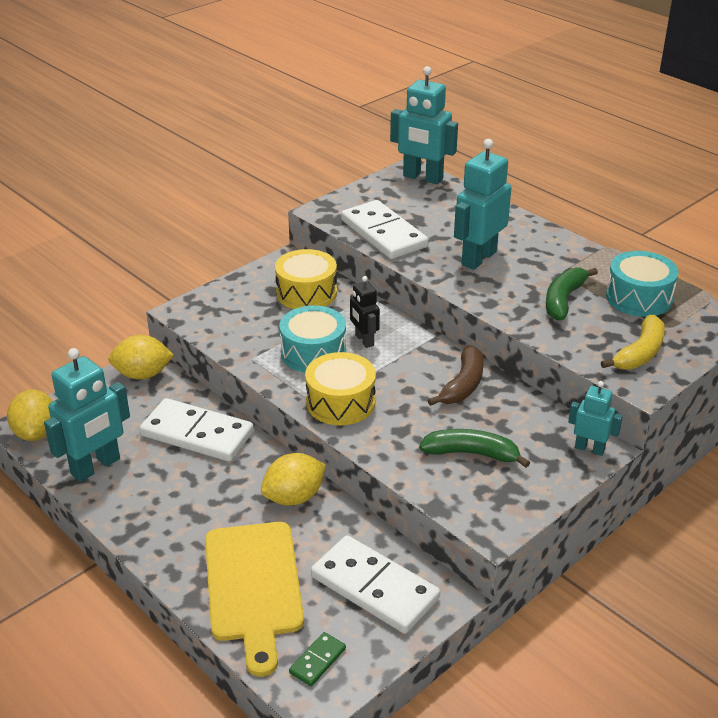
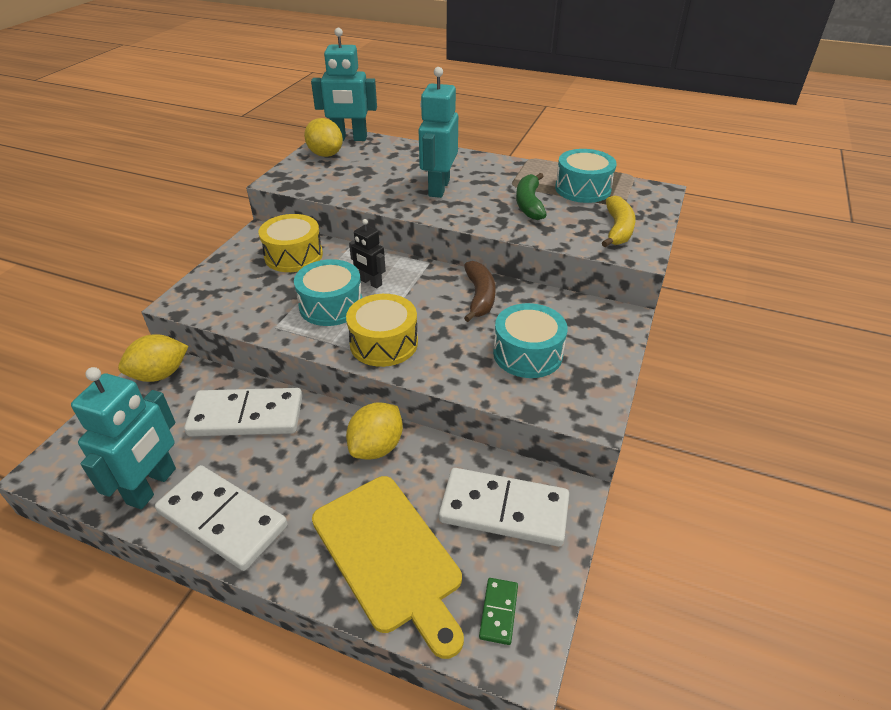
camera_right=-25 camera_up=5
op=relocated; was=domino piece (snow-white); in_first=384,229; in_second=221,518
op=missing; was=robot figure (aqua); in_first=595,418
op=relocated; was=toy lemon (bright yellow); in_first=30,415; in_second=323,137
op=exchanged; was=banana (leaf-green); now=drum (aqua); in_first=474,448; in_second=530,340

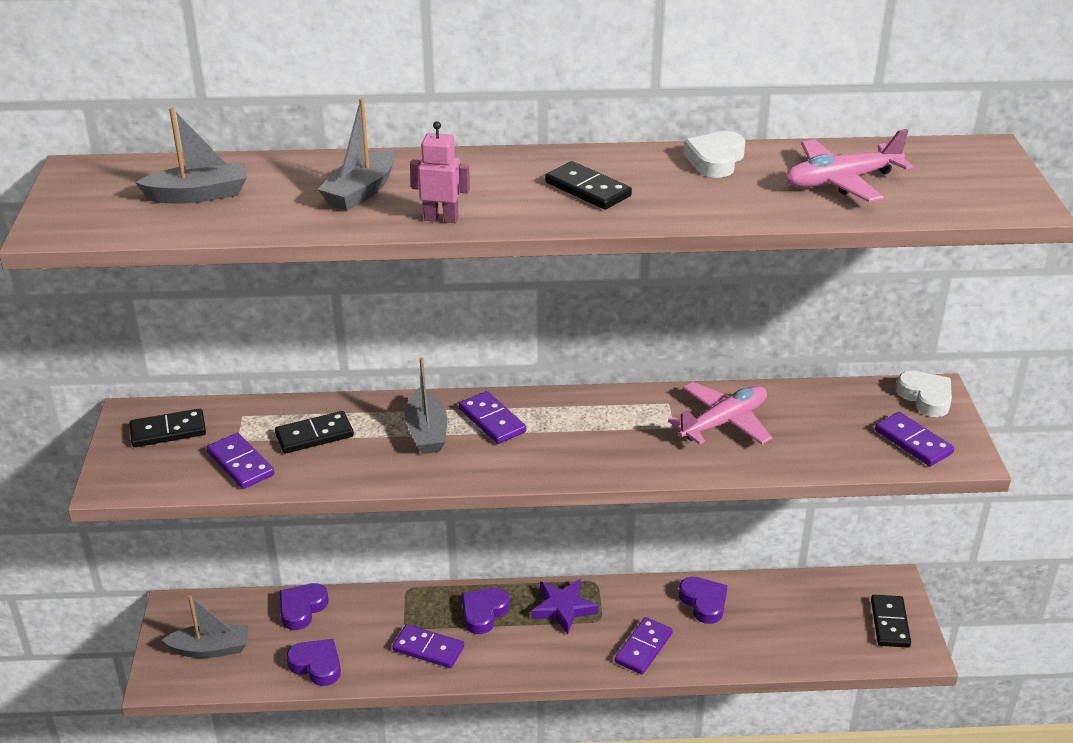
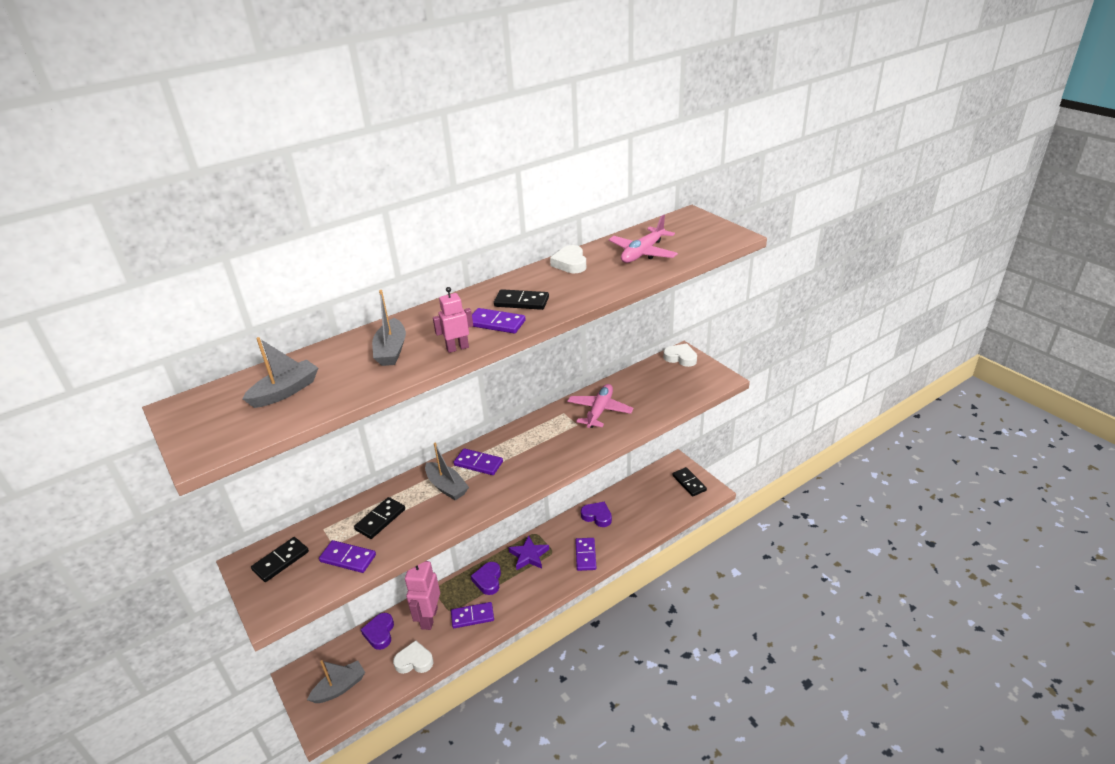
camera_right=-30 camera_up=0
op=relocated; was=domino piece (royal purple); in_first=914,439; in_second=499,320
op=colour; was=love heart (royal purple); now=love heart (snow-white); in_first=313,662; in_second=413,657
op=appeared; now=robot figure (rosy); in_second=422,595

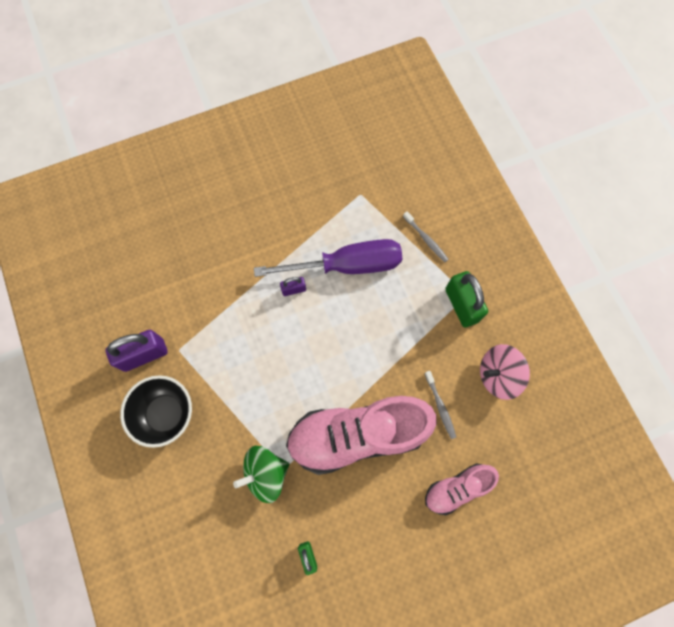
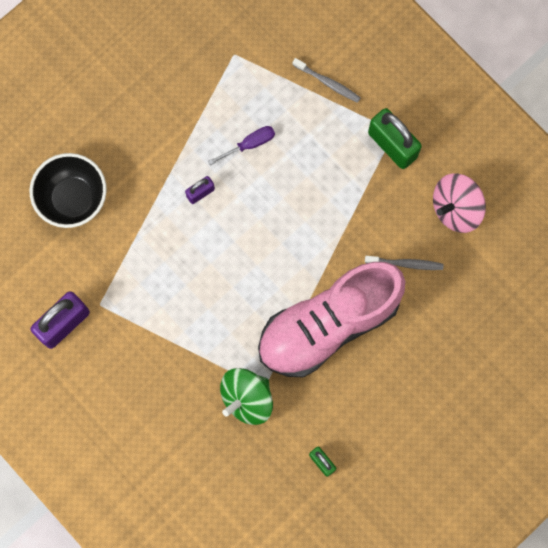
camera_right=-20 camera_up=5
op=size; was=flat screwdriver (royal purple); in_first=328,258; in_second=241,145; ratio=0.42
op=spun; was=toothbrush (ash-grey); in_first=440,405; in_second=404,263; clockwise=-45
op=relocated; was=bowl (ebony); in_first=156,411; in_second=68,190
op=missing; was=shoe (rosy); in_first=462,489

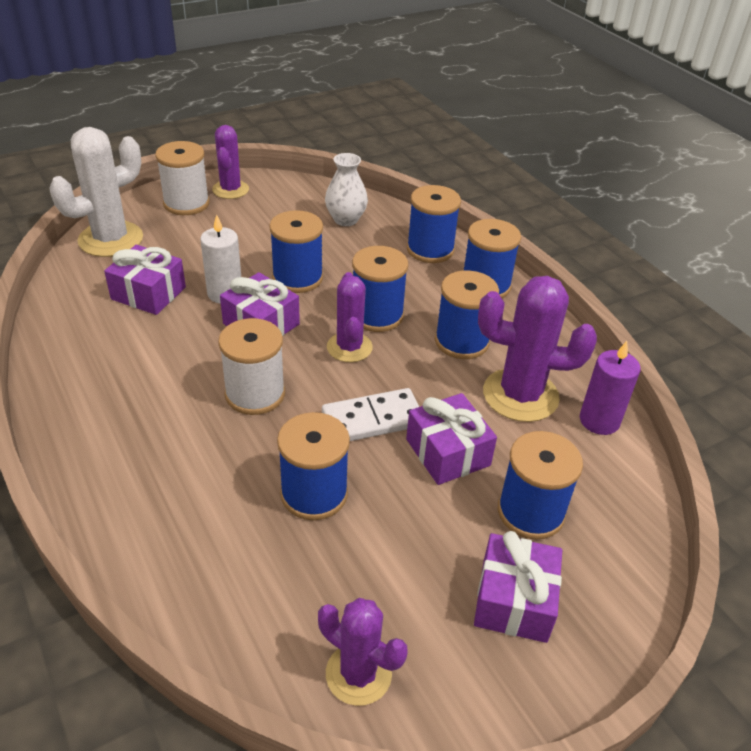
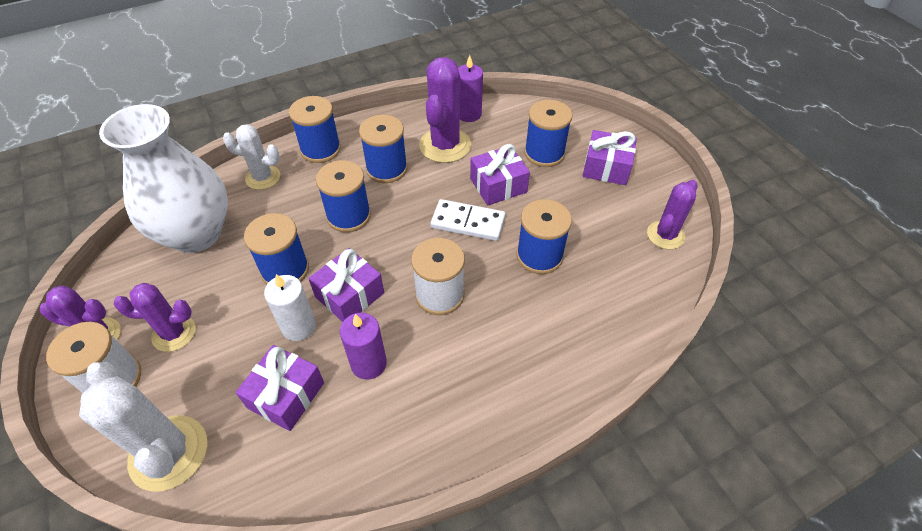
camera_right=-85 camera_up=10
op=size; was=tall vase (snow-white); in_first=346,189; in_second=163,178; ratio=2.1
op=exchanged; was=reel of thread (royal blue); now=cactus (snow-white); in_first=434,224; in_second=251,157
op=relocated; was=cactus (royal purple); in_first=350,317; in_second=155,317
op=spun; was=domino piece (snow-white); in_first=370,414; in_second=468,220; clockwise=-60
op=appeared; now=wax candle (royal purple); in_second=363,346

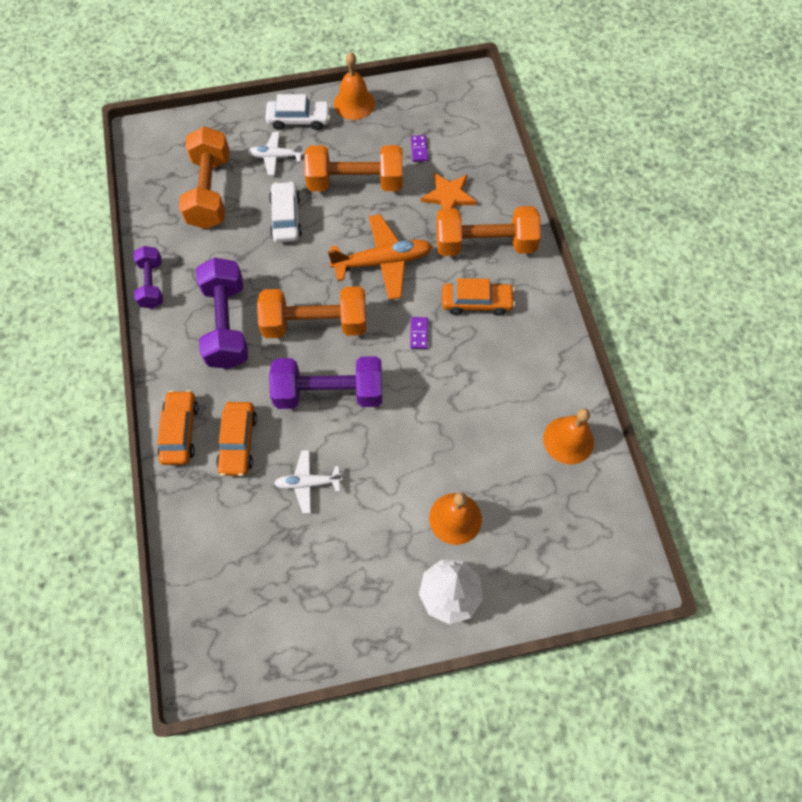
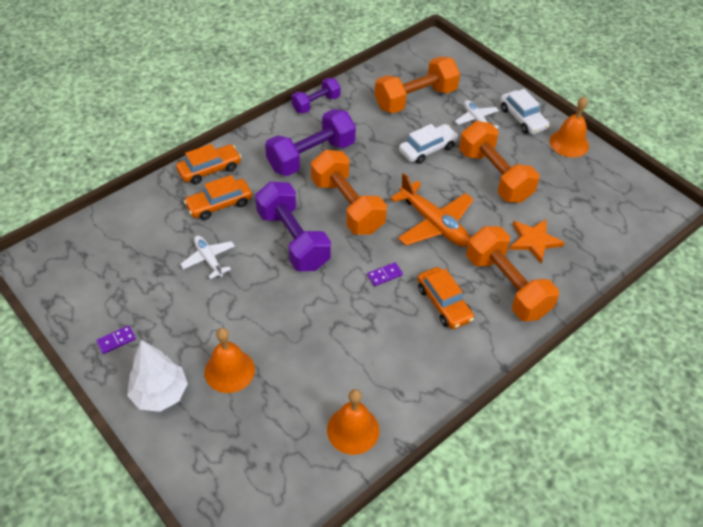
camera_right=60 camera_up=-15
op=relocated; was=domino piece (royal purple); in_first=419,148; in_second=116,339

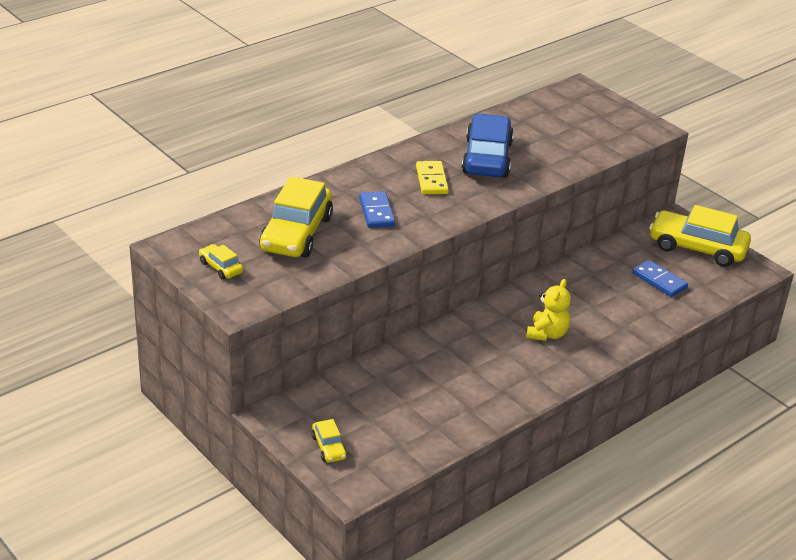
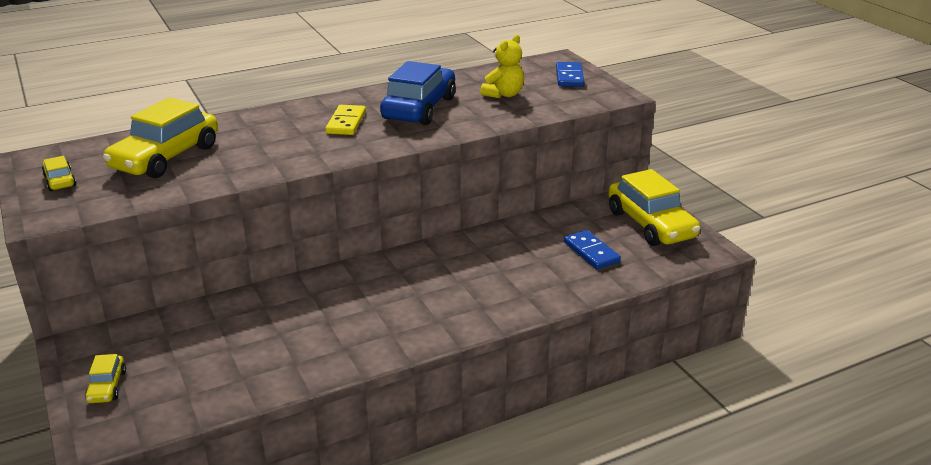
camera_right=15 camera_up=-5
op=relocated; was=domino piece (royal blue); in_first=377,209; in_second=570,74
op=spun; was=car (bright yellow); in_first=700,236; in_second=654,207; clockwise=-150
op=relocated; was=stuffed bear (bright yellow); in_first=548,310; in_second=502,66

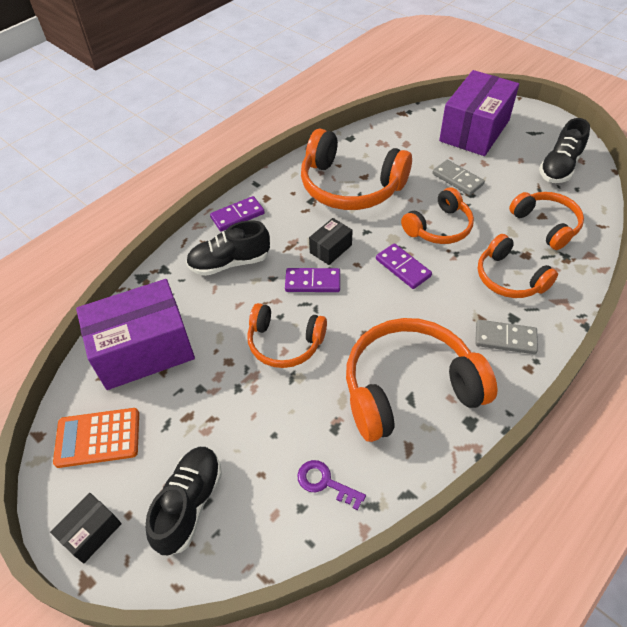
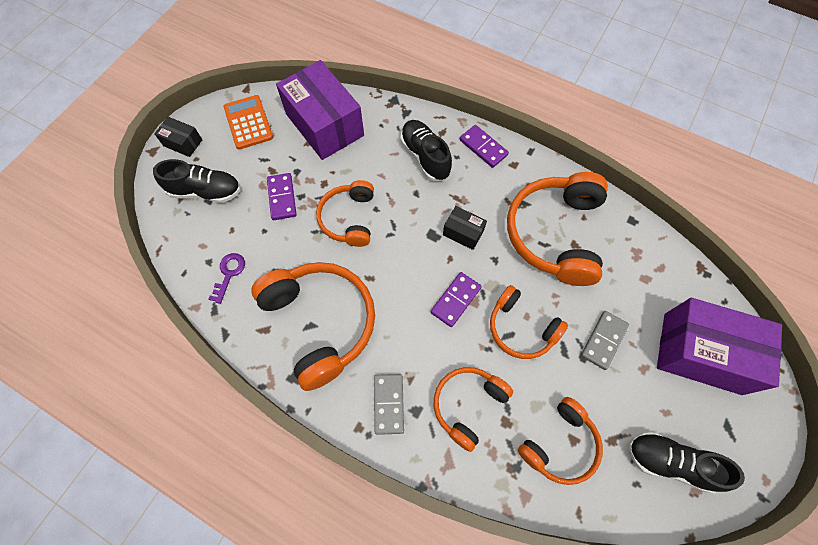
camera_right=75 camera_up=15
op=relocated; was=domino piece (royal purple); in_first=312,280; in_second=282,196

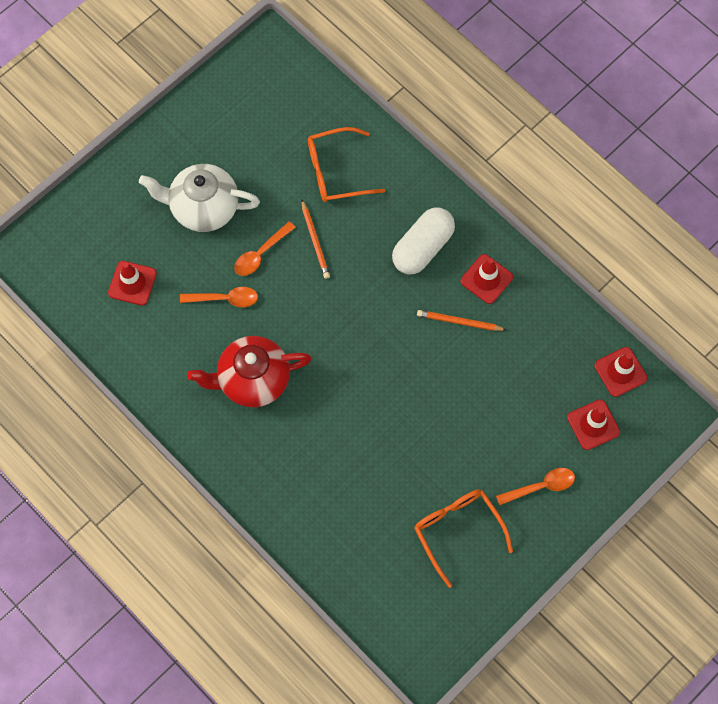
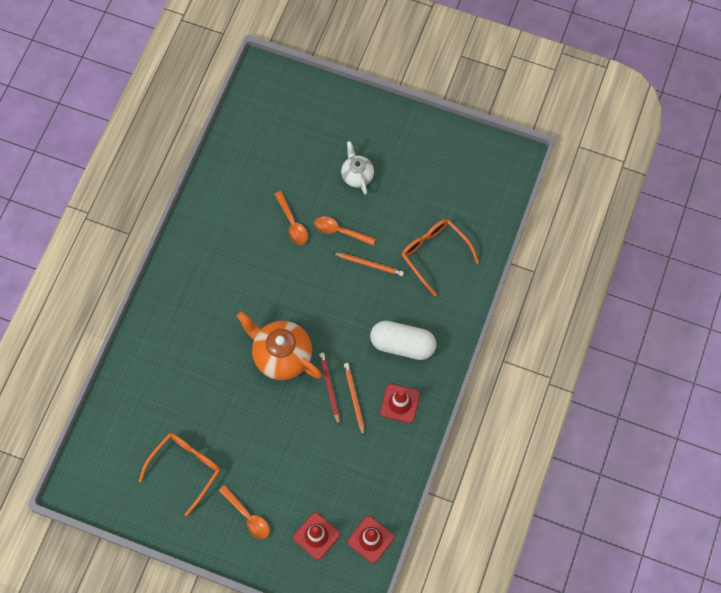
camera_right=65 camera_up=0
op=size; was=teapot (snow-white); in_first=199,198; in_second=357,168; ratio=0.58
op=spun; was=wooden pencil (bright orange); in_first=316,239; in_second=368,264; clockwise=-120
op=missing; was=traffic cone (red); in_first=132,283
op=missing; was=teapot (red); in_first=249,372
op=appeared; now=teapot (bright orange); in_second=279,345
op=appeared; now=wooden pencil (red); in_second=329,389

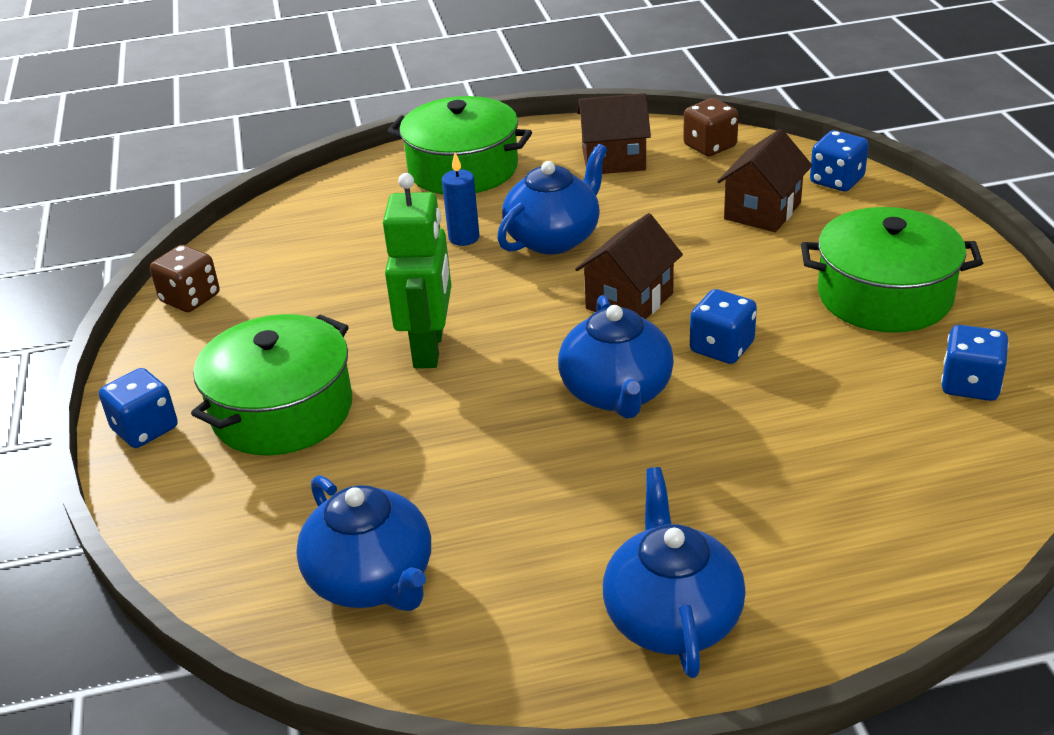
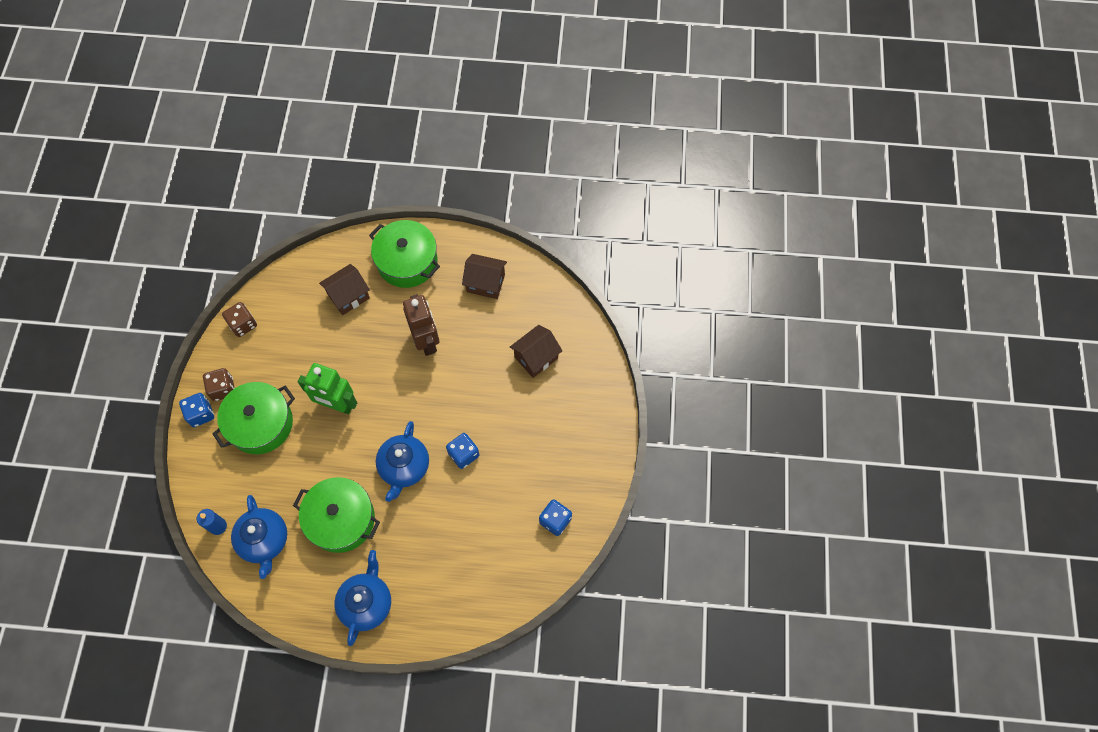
camera_right=15 camera_up=30
op=relocated; was=dice (dark brown); in_first=711,127; in_second=219,384
op=missing; was=dice (royal blue); in_first=839,160
op=exchanged; was=teapot (royal blue); now=robot figure (dark brown); in_first=552,199; in_second=421,325
op=relocated; was=wax candle (royal blue); in_first=460,199; in_second=212,522
op=spun; was=robot figure (leaf-green); in_first=417,270; in_second=327,388; clockwise=90
op=relocated; was=cooking pot (leaf-green); in_first=892,270; in_second=336,515
op=relocated; was=toy house (dark brown); in_first=629,266; in_second=344,289

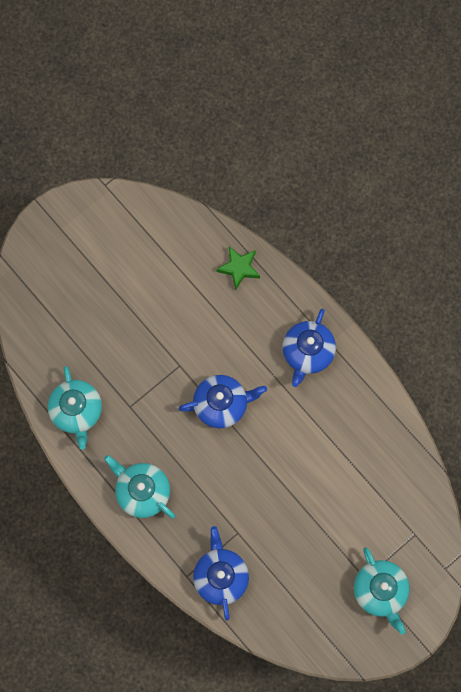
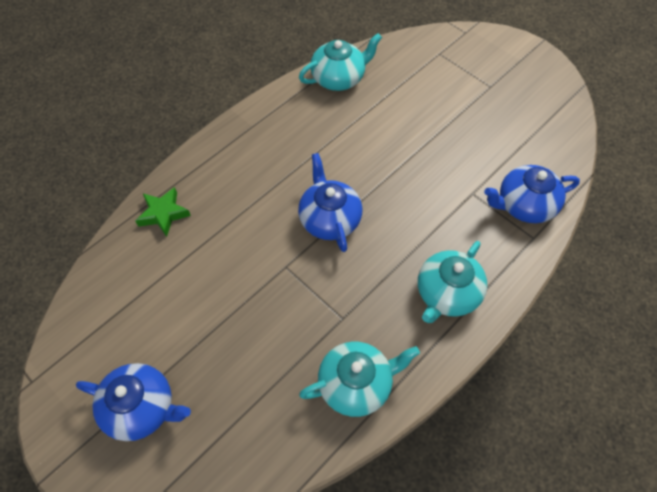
camera_right=-95 camera_up=-15
op=relocated; was=teapot (royal blue); in_first=309,348; in_second=133,402
op=relocated; was=teapot (aqua); in_first=382,591; in_second=340,62

